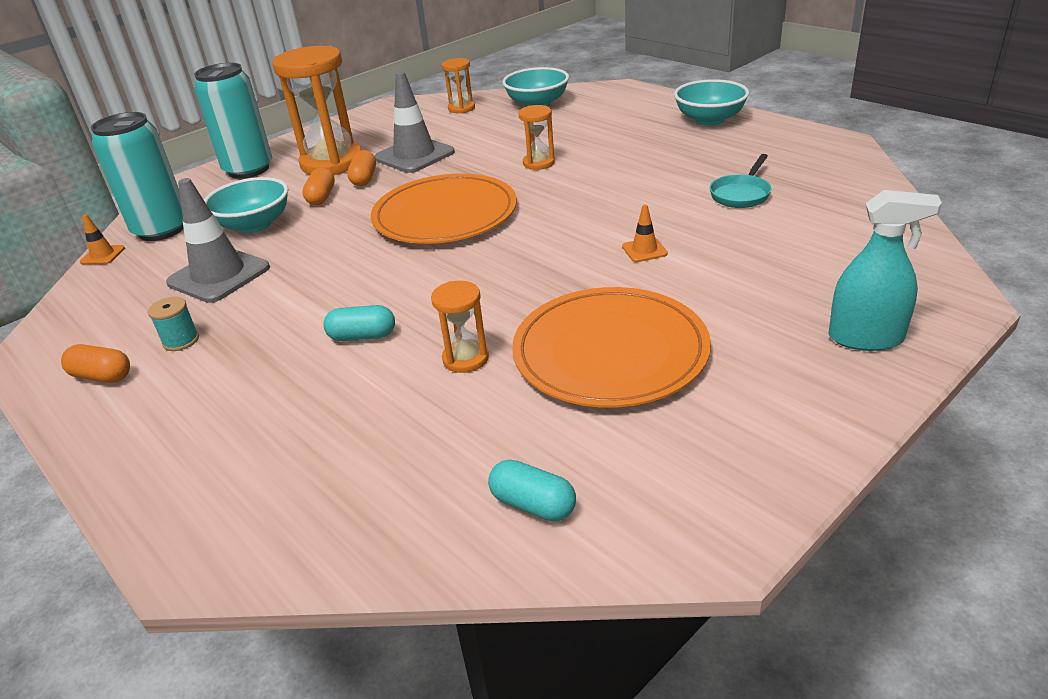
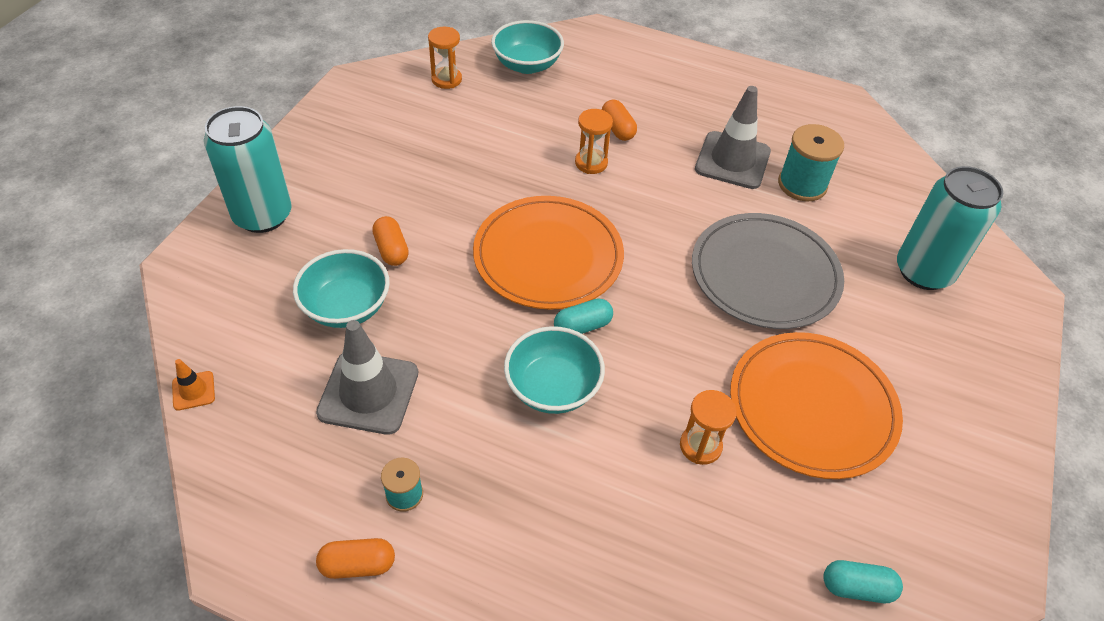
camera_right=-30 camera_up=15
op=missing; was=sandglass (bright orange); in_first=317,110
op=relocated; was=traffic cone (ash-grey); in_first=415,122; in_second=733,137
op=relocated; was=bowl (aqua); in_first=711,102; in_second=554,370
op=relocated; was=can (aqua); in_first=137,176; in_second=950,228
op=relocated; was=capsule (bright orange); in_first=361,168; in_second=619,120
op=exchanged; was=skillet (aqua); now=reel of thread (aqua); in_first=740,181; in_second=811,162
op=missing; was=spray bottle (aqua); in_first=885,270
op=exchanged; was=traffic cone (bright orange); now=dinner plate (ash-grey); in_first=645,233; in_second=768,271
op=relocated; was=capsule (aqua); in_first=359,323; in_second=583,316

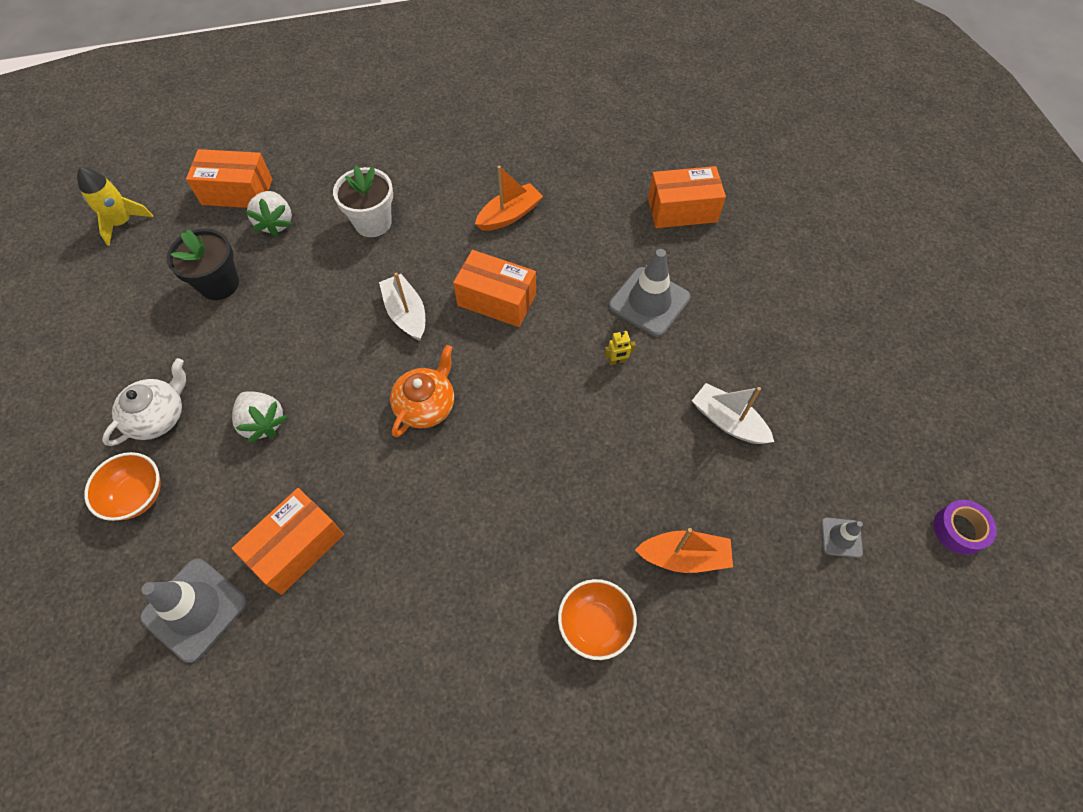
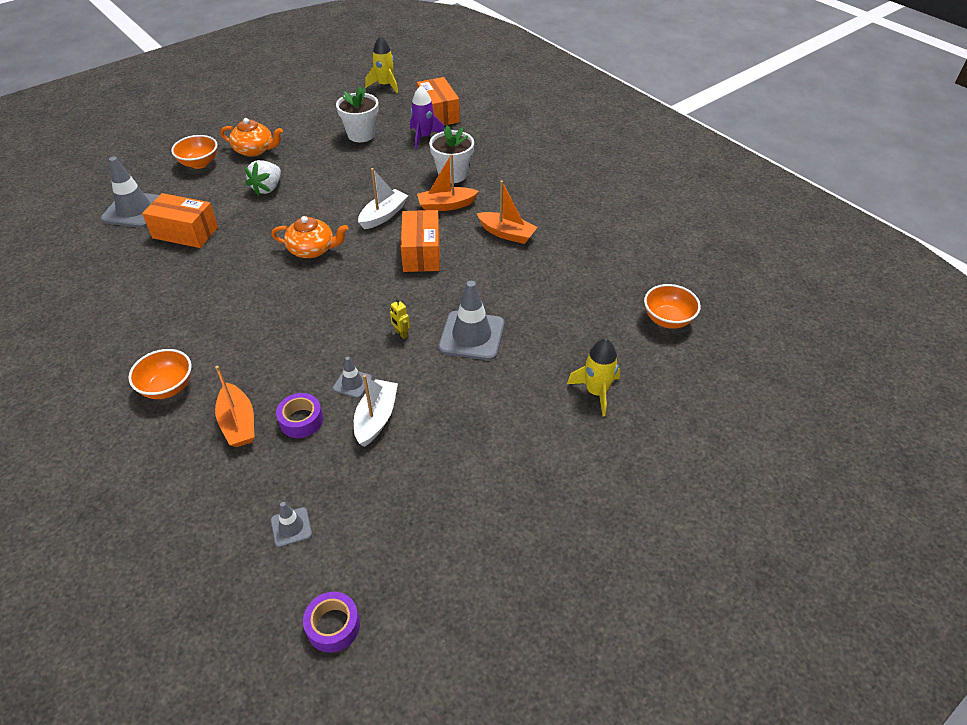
camera_right=65 camera_up=-15
op=missing; was=package (bright orange); in_first=687,197
op=exchanged; was=strawberry (snow-white); now=rocket (royal purple); in_first=268,214; in_second=427,117
op=colour; was=potted plant (ebony); now=potted plant (snow-white); in_first=203,264; in_second=357,114
op=colour; was=teapot (snow-white); now=teapot (bright orange); in_first=144,402; in_second=251,137
op=appeared; now=boat (bright orange); in_second=448,182
op=appeared; now=bowl (bright orange); in_second=672,306
op=appeared; now=rocket (bright yellow); in_second=593,378
op=appeared; now=traffic cone (ash-grey); in_second=352,377
op=appeared; now=roll of tape (royal purple); in_second=299,415

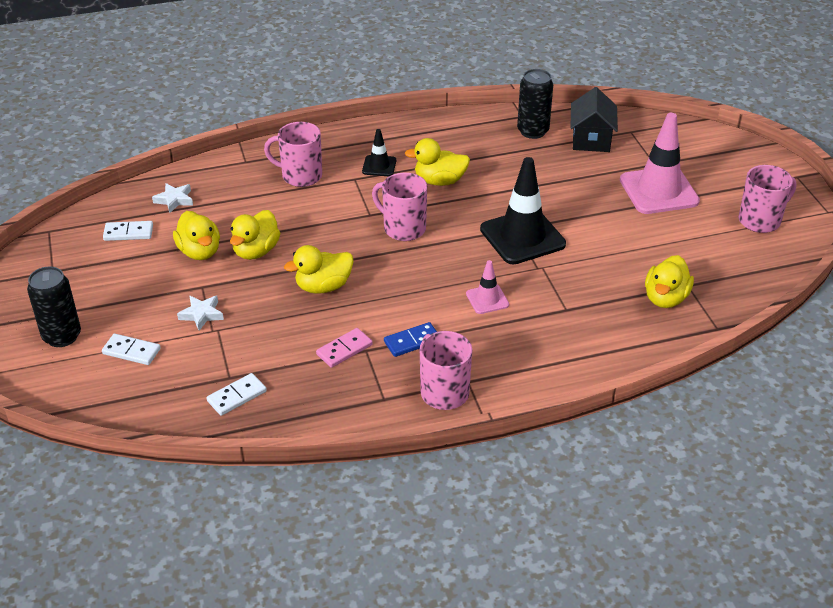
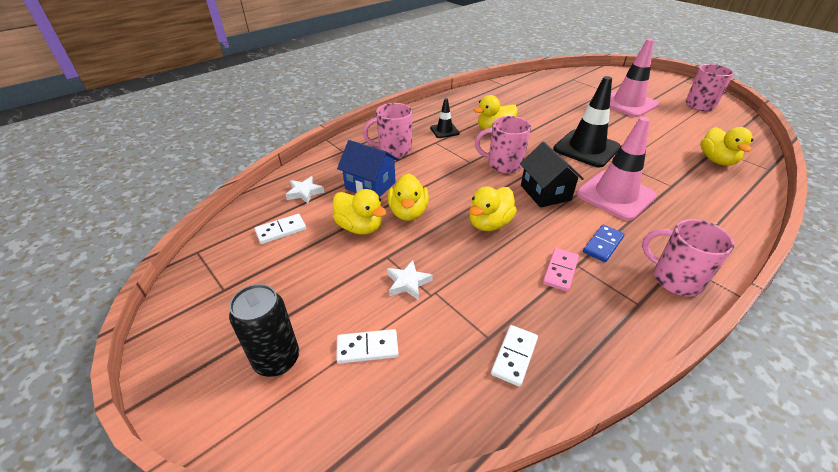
camera_right=-25 camera_up=0
op=missing; was=can (ebony); in_first=535,104
op=relocated; was=toy house (ebony); in_first=594,119; in_second=552,175
op=size; was=traffic cone (rosy); in_first=487,287; in_second=616,169; ratio=2.02
op=appeared; now=toy house (royal blue); in_second=368,169

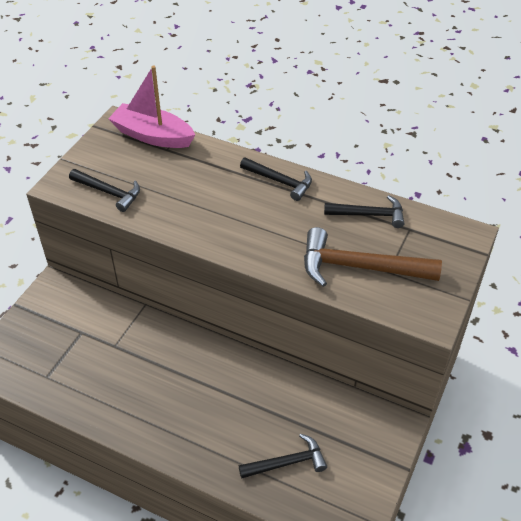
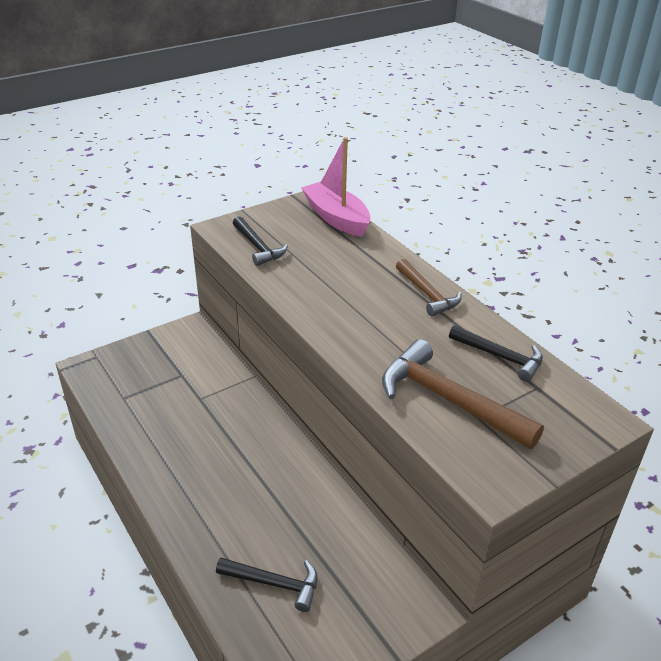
camera_right=30 camera_up=-10
op=colour; was=carpenter's hammer (ebony); now=carpenter's hammer (dark brown); in_first=276,179; in_second=429,287

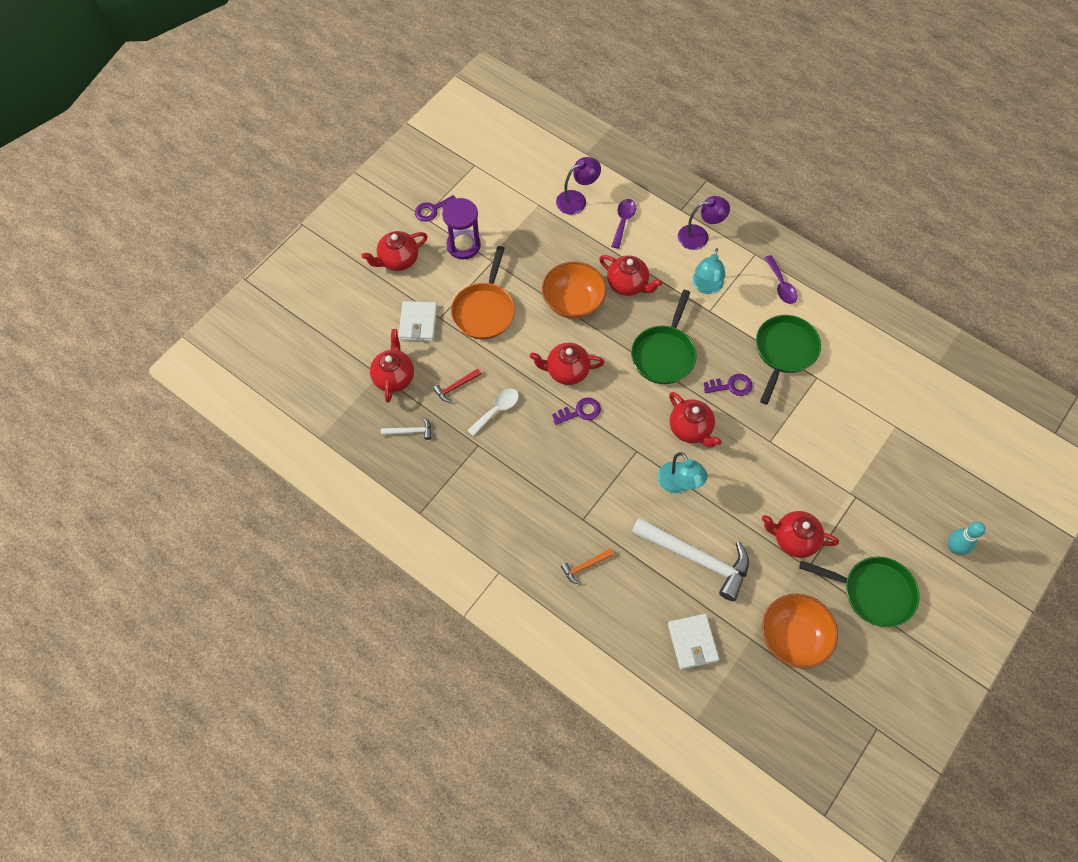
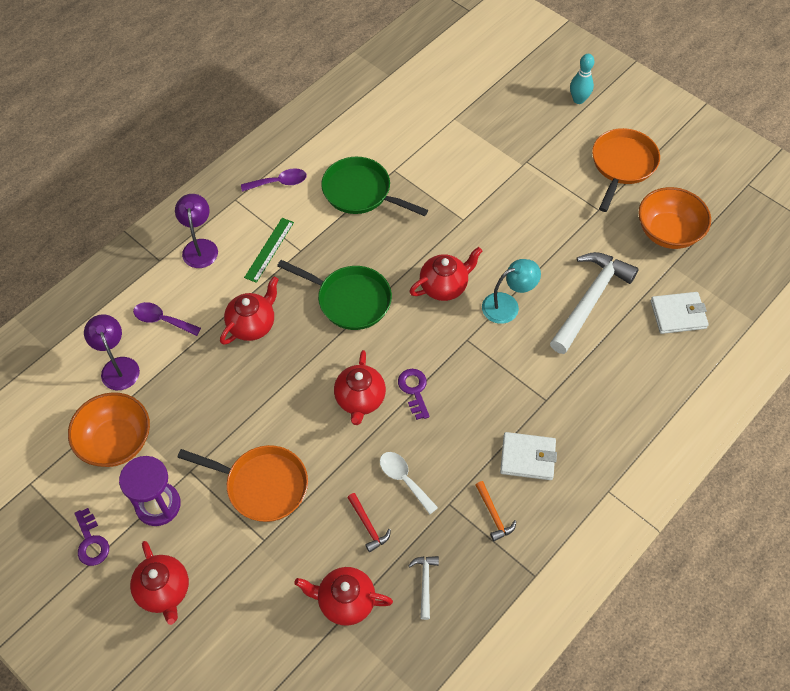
camera_right=-85 camera_up=-5
op=exchanged; was=lamp (aqua); now=straightedge (leaf-green); in_first=709,271; in_second=269,250
op=relocated; was=bowl (bright orange); in_first=574,290; in_second=109,429
op=relocated; was=wallet (snow-white); in_first=417,321; in_second=528,456
op=missing; was=key (royal purple); in_first=728,385
op=missing; was=teapot (red); in_first=800,534
op=relocated; was=carpenter's hammer (bright orange); in_first=587,566; in_second=495,511
op=colour; was=skillet (leaf-green); now=skillet (bright orange); in_first=859,591; in_second=626,170

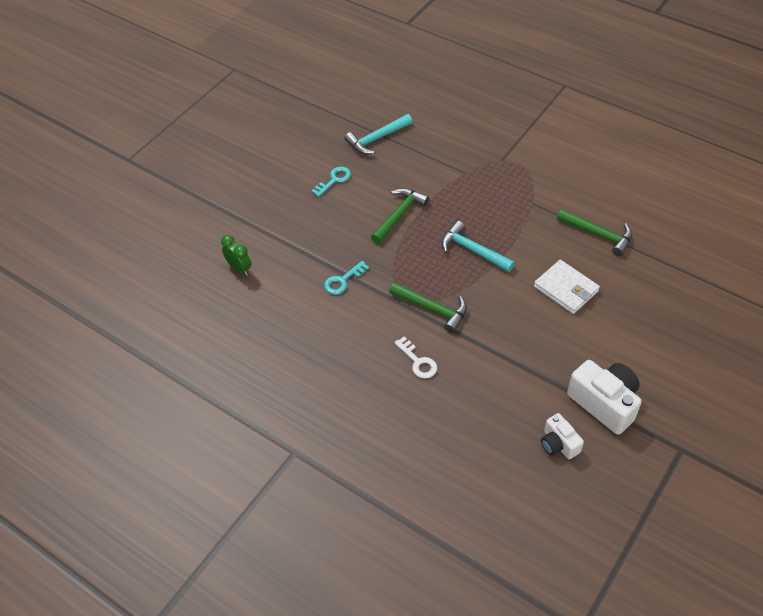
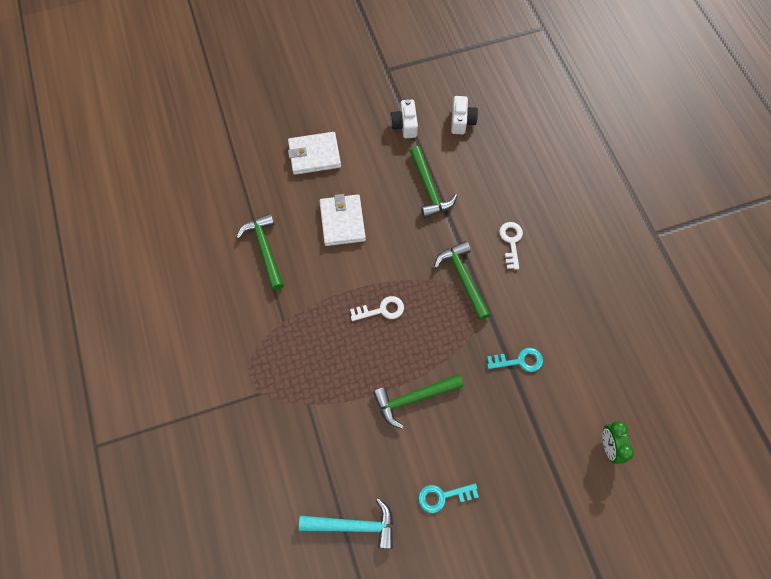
camera_right=-145 camera_up=15
op=exchanged; was=carpenter's hammer (aqua); now=key (snow-white); in_first=478,246; in_second=377,308
op=size; was=photo camera (snow-white); in_first=604,397; in_second=404,118; ratio=0.58
op=appeared; now=wallet (snow-white); in_second=314,153
op=appeared; now=carpenter's hammer (leaf-green); in_second=433,182

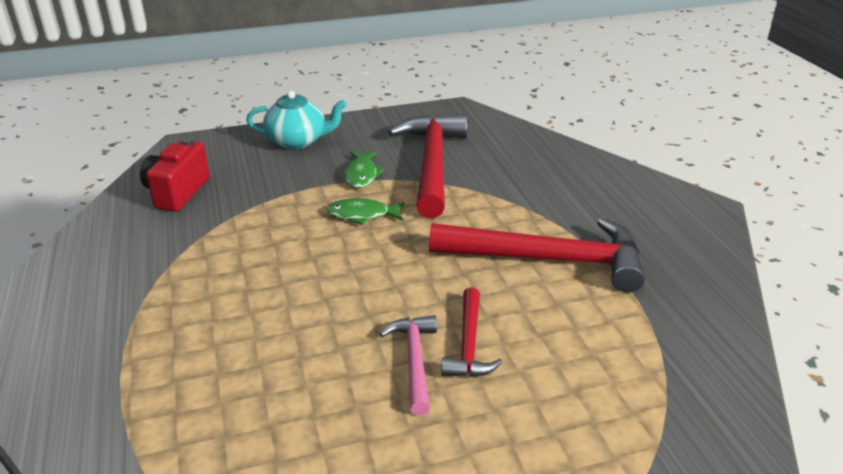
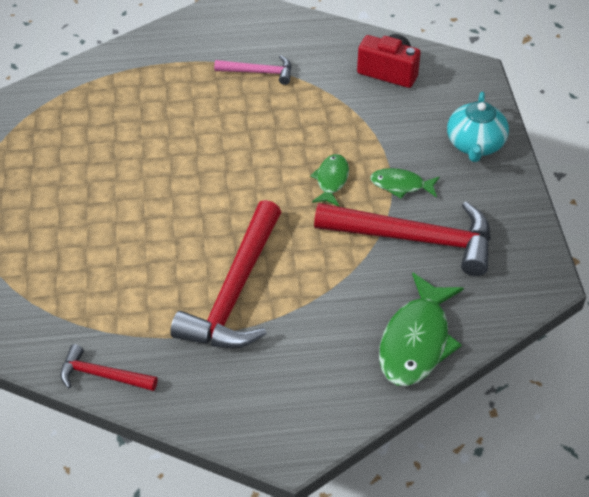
camera_right=100 camera_up=15
op=relocated; was=carpenter's hammer (red); in_first=472,332; in_second=109,367
op=relocated; was=carpenter's hammer (rosy); in_first=408,365; in_second=253,70
op=appeared; now=fish figure (leaf-green); in_second=421,329

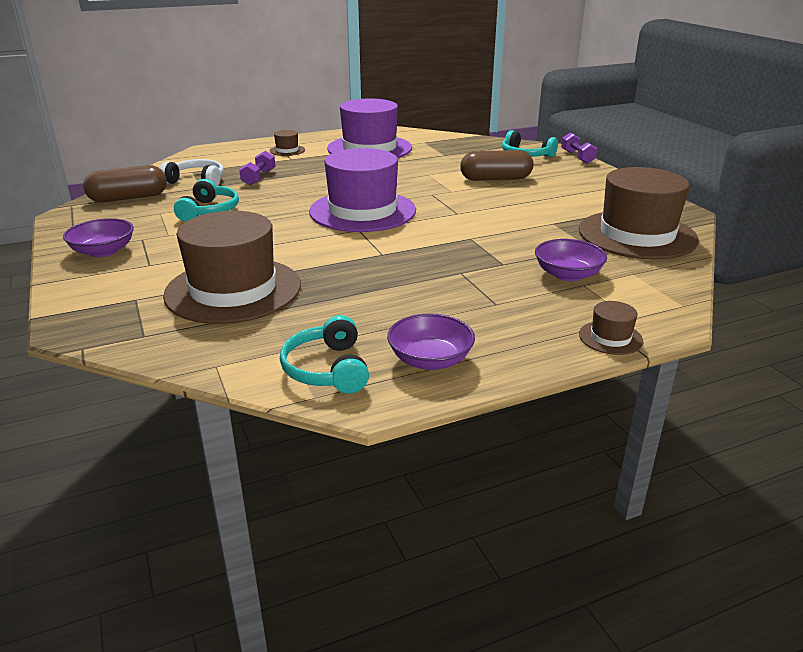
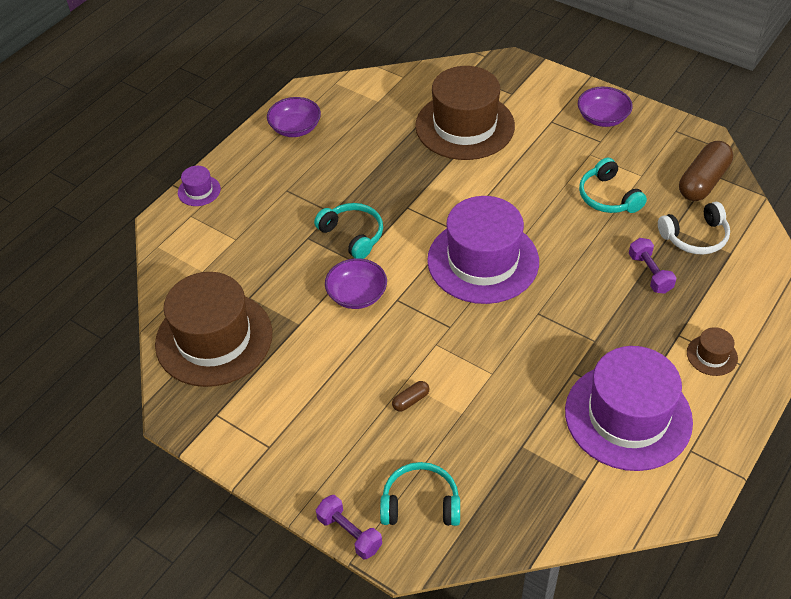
camera_right=150 camera_up=20
op=size; was=capsule (dark brown); in_first=497,165; in_second=410,396; ratio=0.46
op=relocated; was=bowl (royal purple); in_first=571,260; in_second=356,283
op=colour; was=hat (dark brown); now=hat (royal purple); in_first=611,328; in_second=199,186
op=relocated; was=headphones (aqua); in_first=324,354; in_second=348,231

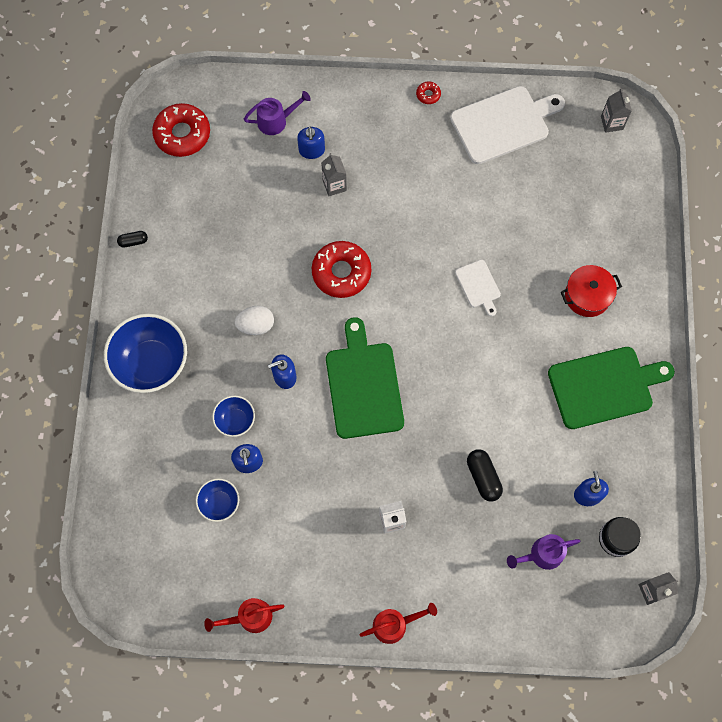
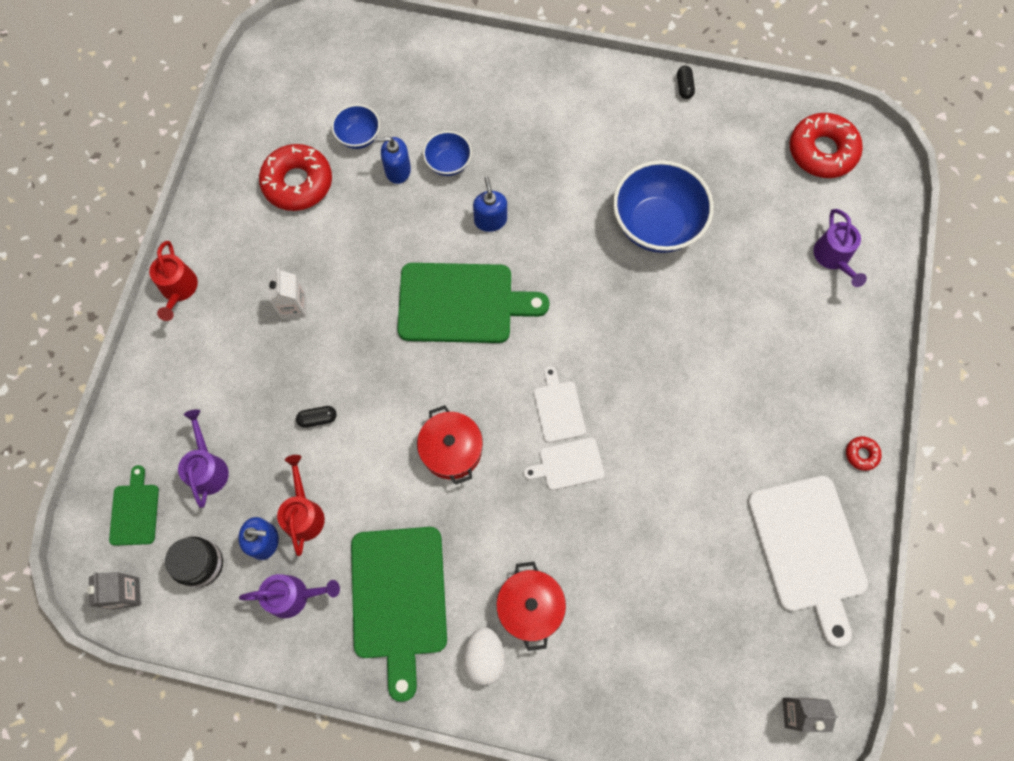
camera_right=100 camera_up=0
op=missing; was=pump bottle (royal blue); in_first=311,143
op=missing; was=juice carton (ash-grey); in_first=334,174
op=relocated; was=doughnut (red); in_first=341,269; in_second=295,177
op=relocated; was=egg shape (snow-white); in_first=254,320; in_second=484,656
op=relocated; was=bowl (royal blue); in_first=145,353; in_second=663,206
op=size; was=capsule (ebony); in_first=485,475; in_second=316,417; ratio=0.6
op=relocated; was=watering can (red); in_first=244,615; in_second=301,505
op=appeared; now=bread board (snow-white); in_second=560,404
op=appeared; now=cooking pot (red); in_second=450,445
op=appeared; now=bread board (leaf-green); in_second=134,505
op=appeared; now=watering can (royal purple); in_second=289,596

